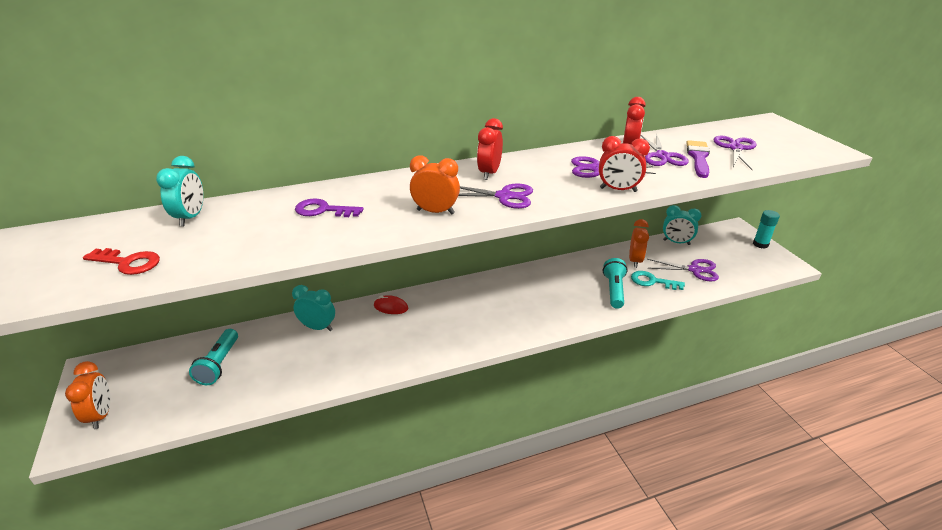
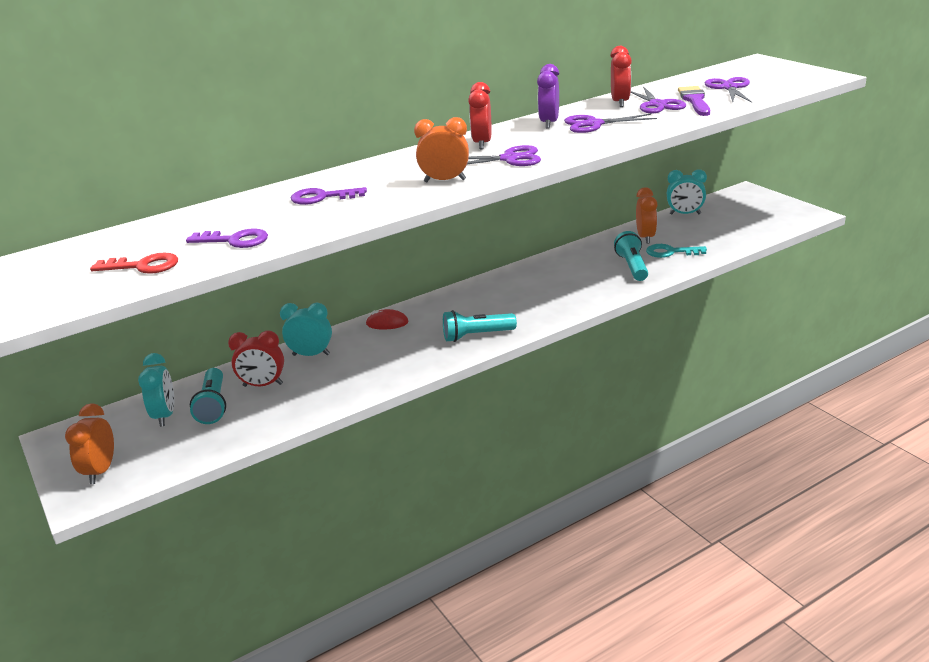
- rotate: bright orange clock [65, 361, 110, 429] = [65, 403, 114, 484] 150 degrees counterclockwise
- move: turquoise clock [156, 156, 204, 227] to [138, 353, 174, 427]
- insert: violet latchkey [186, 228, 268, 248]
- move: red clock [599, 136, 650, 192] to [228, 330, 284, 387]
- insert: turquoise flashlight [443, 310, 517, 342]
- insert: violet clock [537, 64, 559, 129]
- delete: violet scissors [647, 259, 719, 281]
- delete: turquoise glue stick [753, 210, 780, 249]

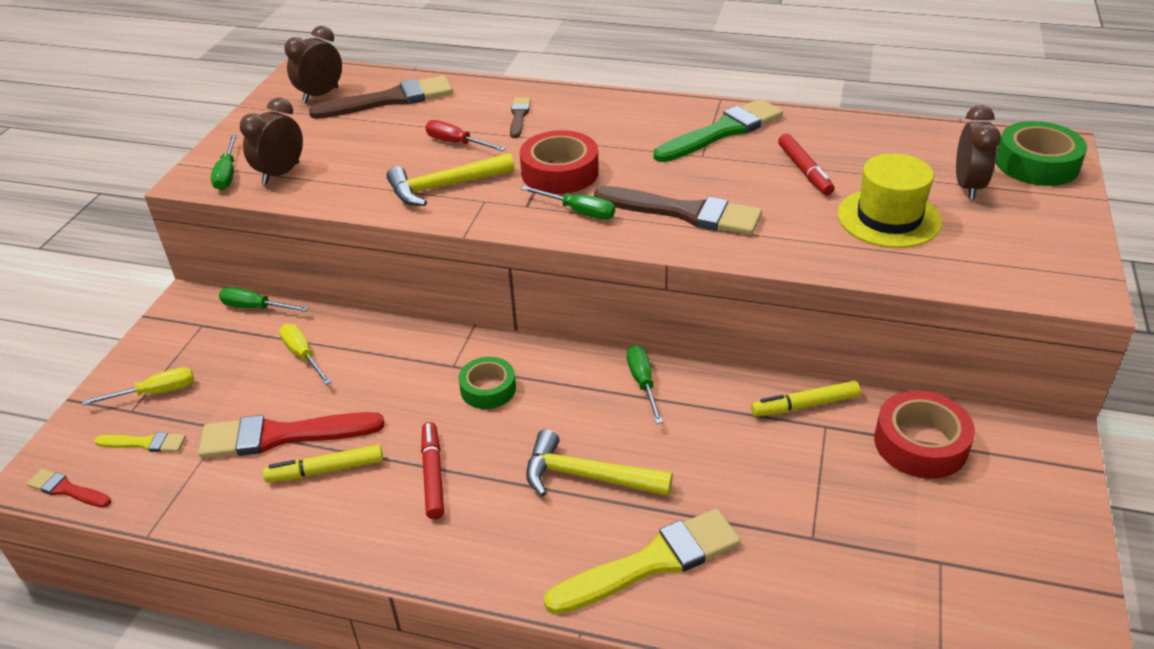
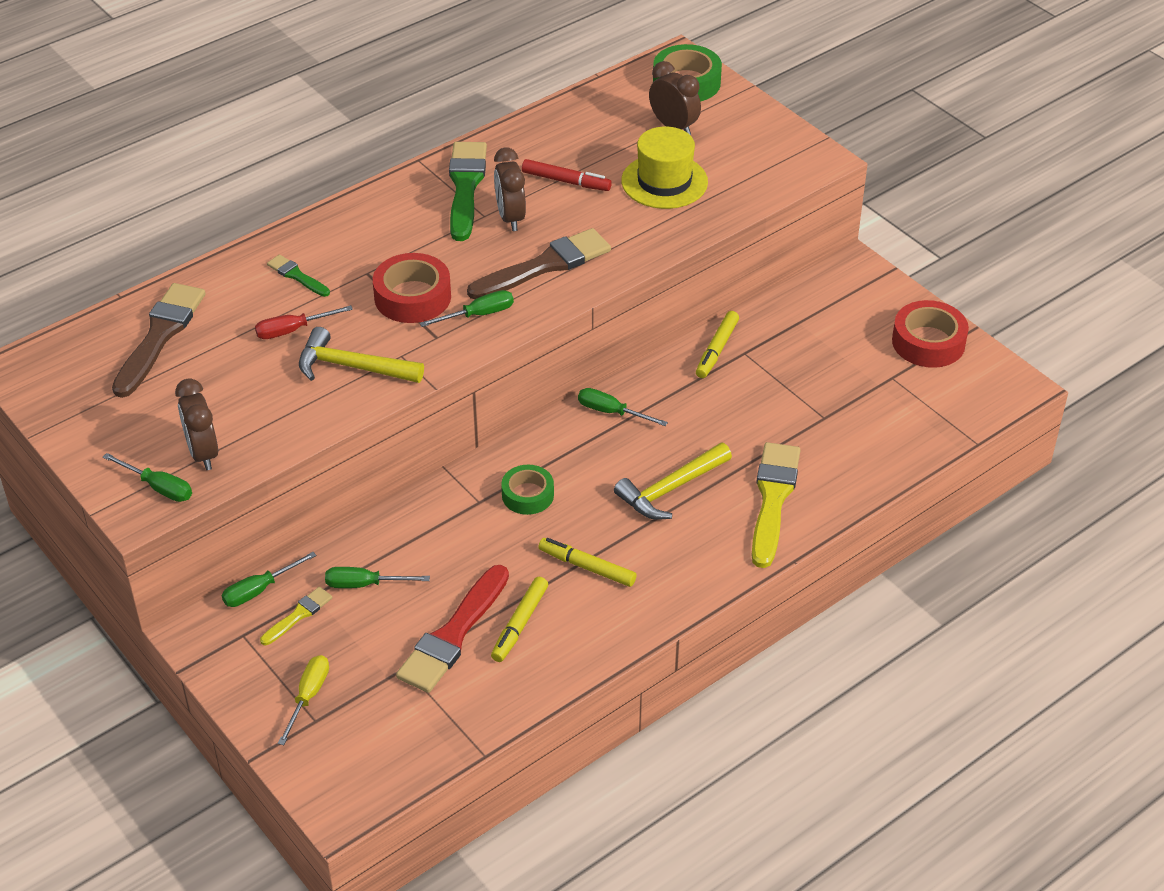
- move: yellow brush [94, 432, 186, 452] to [260, 587, 332, 645]
- recolor: russet brush [510, 98, 531, 138] to green brush [267, 255, 330, 297]
- rotate: yellow carpenter's hammer [386, 153, 515, 206] = [299, 327, 424, 383] 90 degrees clockwise
- recolor: yellow flat screwdriver [279, 324, 332, 385] to green flat screwdriver [325, 567, 430, 588]
- move: russet clock [284, 26, 342, 103] to [494, 147, 526, 231]
- recolor: red marker pen [421, 422, 444, 519] to yellow marker pen [538, 538, 636, 587]
- move: red sticky tape [874, 391, 975, 479] to [892, 300, 969, 368]
- delete: red brush [27, 469, 111, 507]

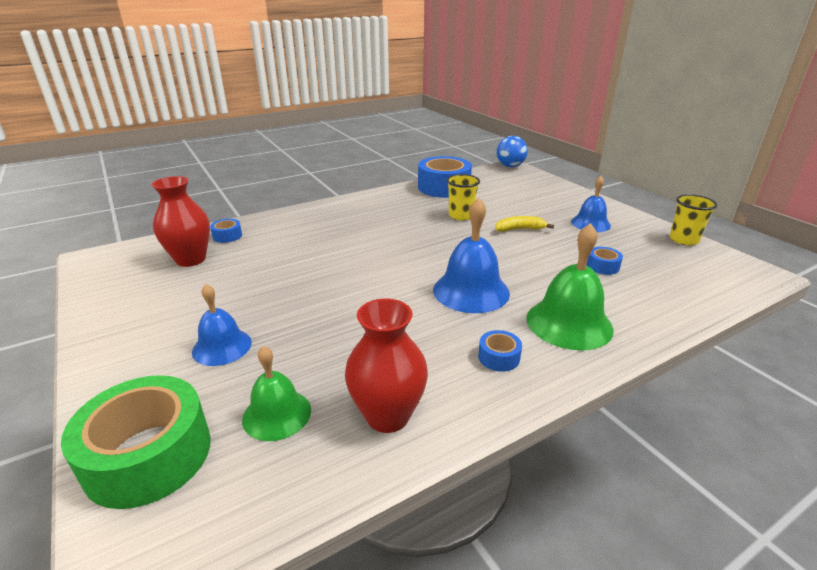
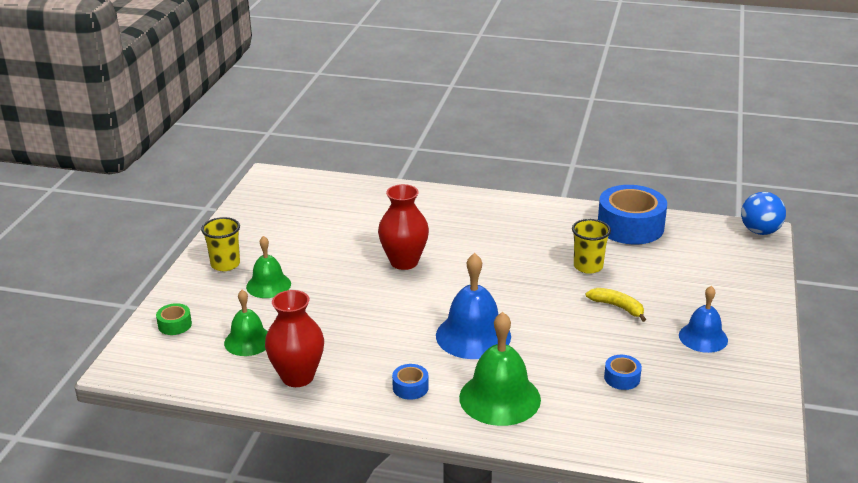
- resize: green sticky tape [61, 375, 211, 509] = [156, 303, 192, 335] x0.44
- move: yellow tumbler [670, 194, 717, 245] to [201, 217, 240, 271]
- recolor: blue hand bell [192, 284, 252, 366] to green hand bell [246, 236, 291, 298]
- move: red vase [152, 176, 210, 267] to [378, 184, 429, 270]
- delete: blue sticky tape [210, 219, 242, 243]

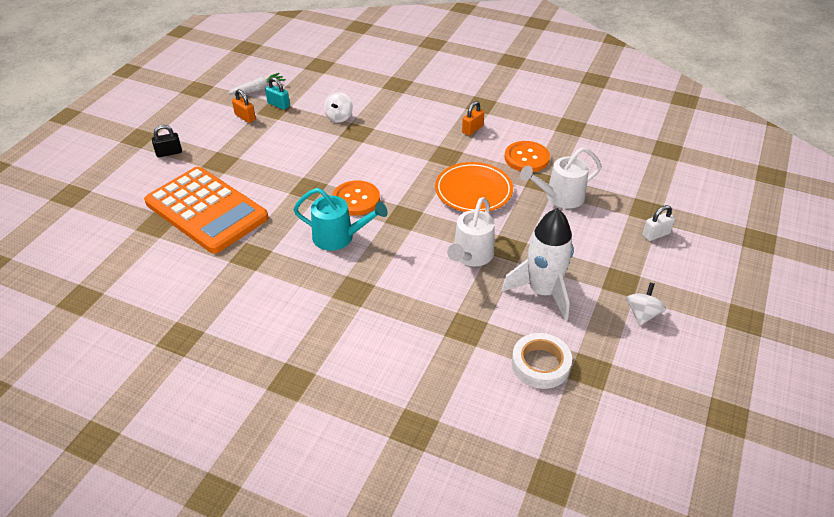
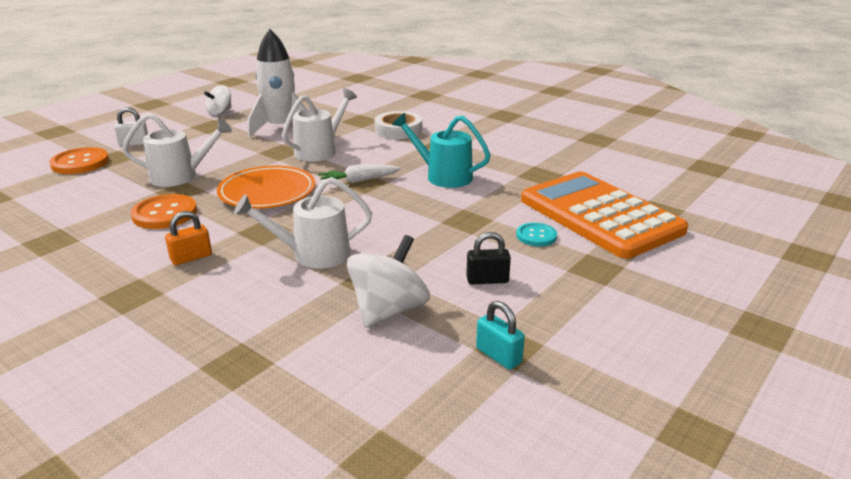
- move: bright orange shirt button [332, 180, 380, 216] to [49, 147, 109, 174]
- insert: white watering can [234, 177, 372, 269]
- move: white toy carrot [228, 73, 286, 95] to [318, 164, 401, 183]
- resize: white toy top [324, 92, 353, 123] = [347, 235, 430, 328] x1.61
- move: white sticky tape [511, 333, 572, 389] to [375, 111, 422, 139]
- move: jet-black padlock [152, 125, 182, 157] to [466, 232, 511, 285]
- insert: turquoise shirt button [516, 223, 557, 246]
- delete: bright orange padlock [232, 89, 256, 123]

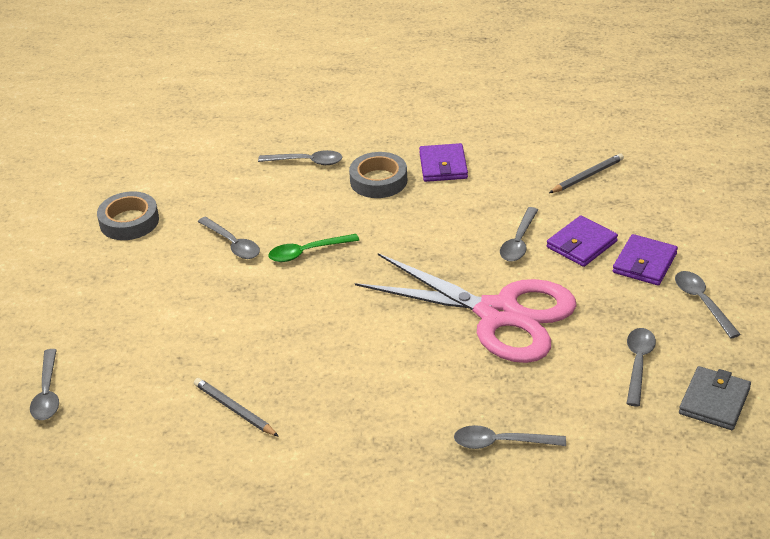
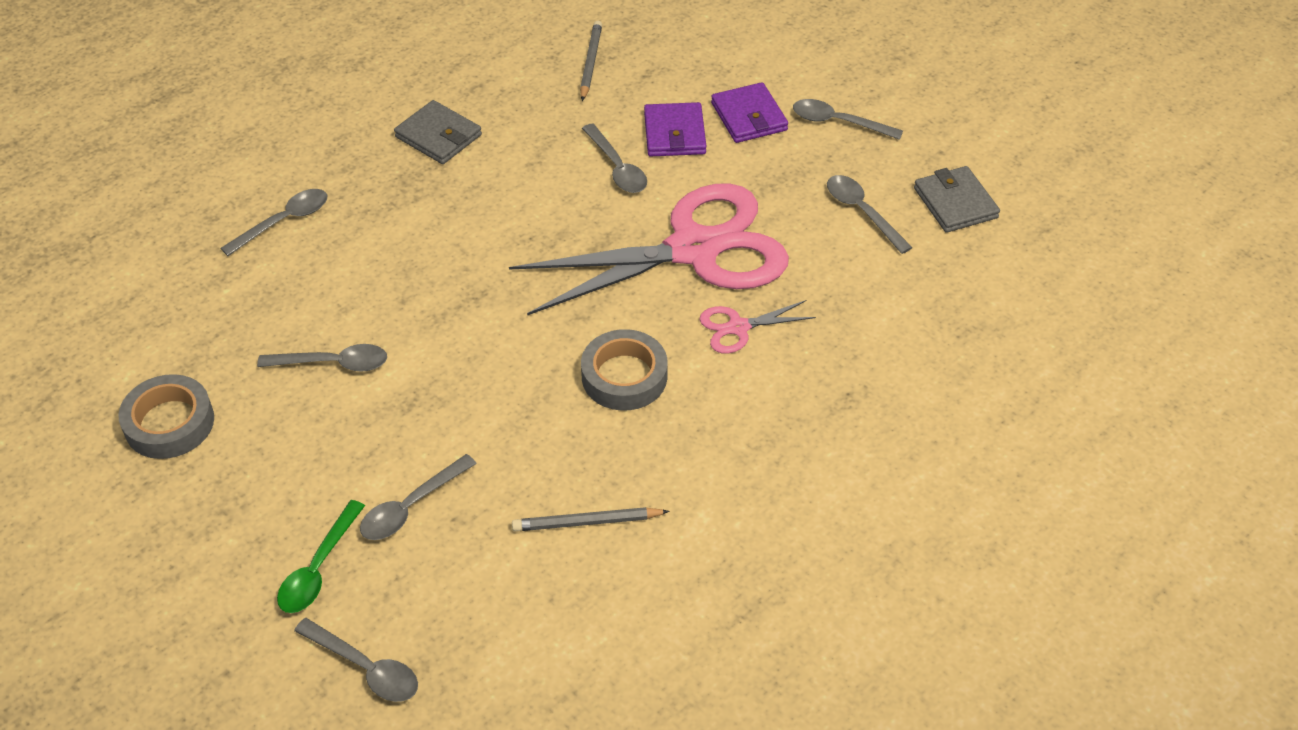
- move: green teaspoon [268, 234, 359, 262] to [277, 500, 365, 613]
- move: ash-grey teaspoon [454, 425, 566, 449] to [360, 454, 477, 540]
- recolor: violet wallet [419, 143, 468, 182] to ash-grey wallet [394, 100, 482, 164]
- move: ash-grey sticky tape [349, 152, 407, 198] to [581, 329, 668, 411]
- insert: pink scissors [699, 300, 816, 354]

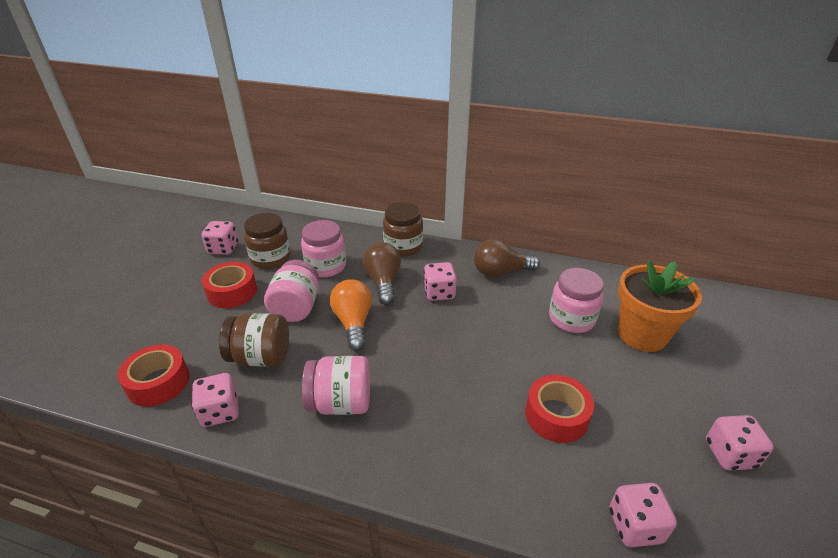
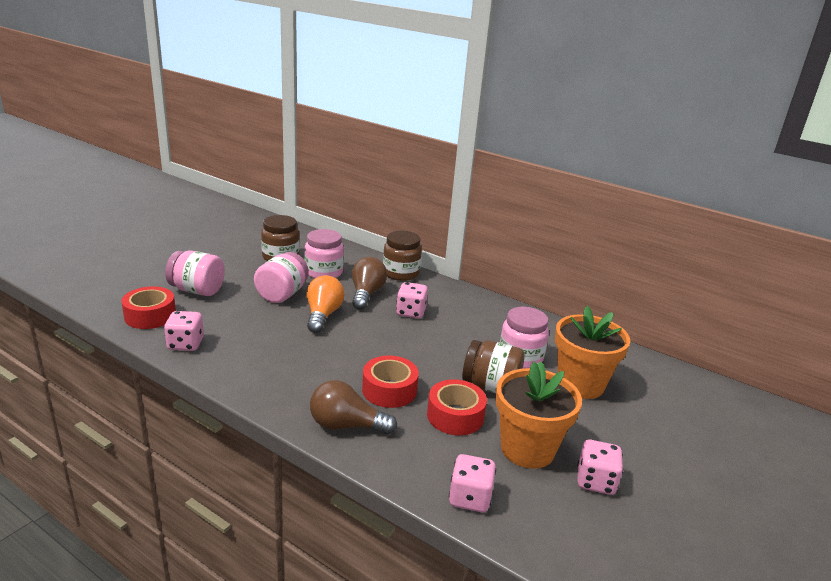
- move: pink preserve jar [302, 356, 370, 415] to [165, 251, 225, 296]
- move: russet bulb [474, 239, 540, 277] to [310, 380, 397, 435]
- move: red sticky tape [202, 262, 257, 308] to [362, 356, 419, 408]
- move: russet preserve jar [219, 313, 289, 367] to [462, 340, 525, 393]
- insert: bright orange flower pot [496, 361, 582, 469]
- delete: pink game die [202, 221, 238, 255]

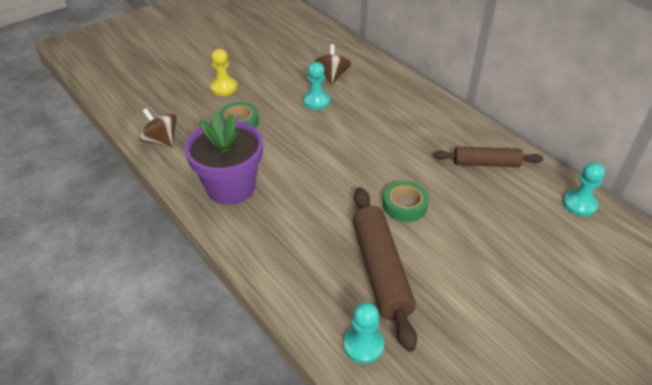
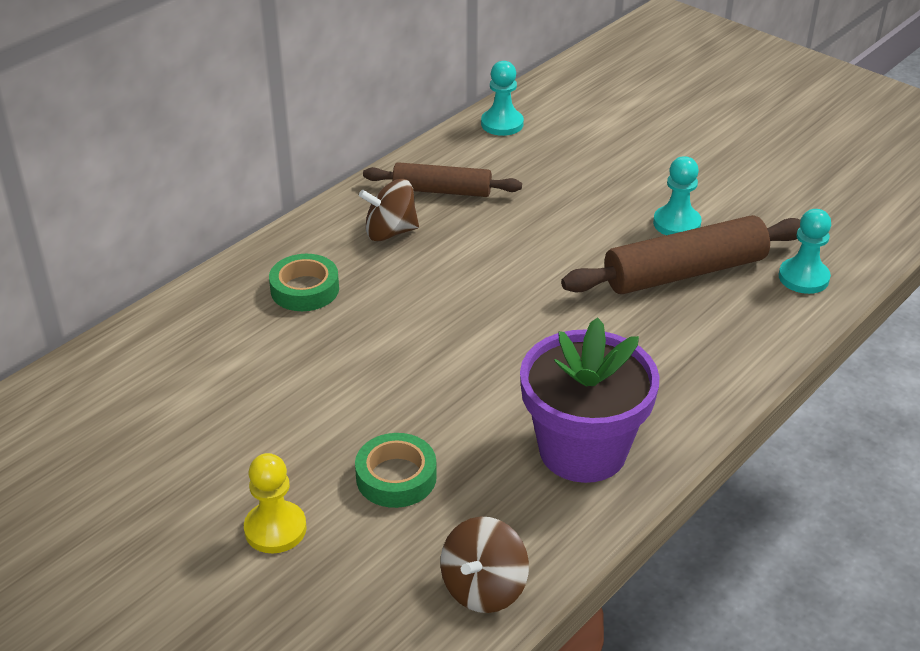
- move: green sticky tape [383, 181, 429, 222] to [269, 254, 339, 311]
- move: russet toy top [314, 44, 351, 85] to [359, 179, 419, 241]
- rotate: russet pastry roller [434, 147, 543, 167] = [363, 162, 522, 197] 75 degrees counterclockwise
- move: turquoise pawn [303, 62, 330, 110] to [653, 156, 702, 235]

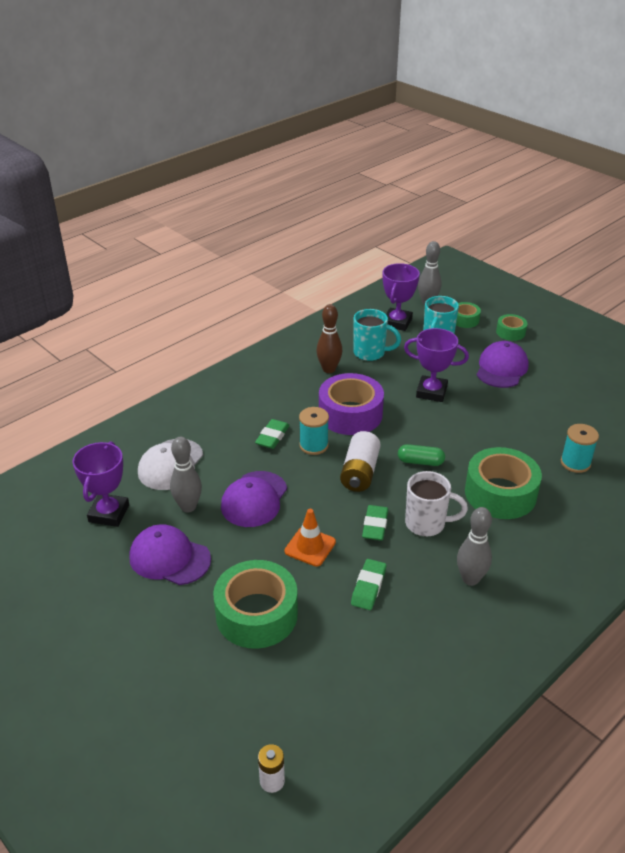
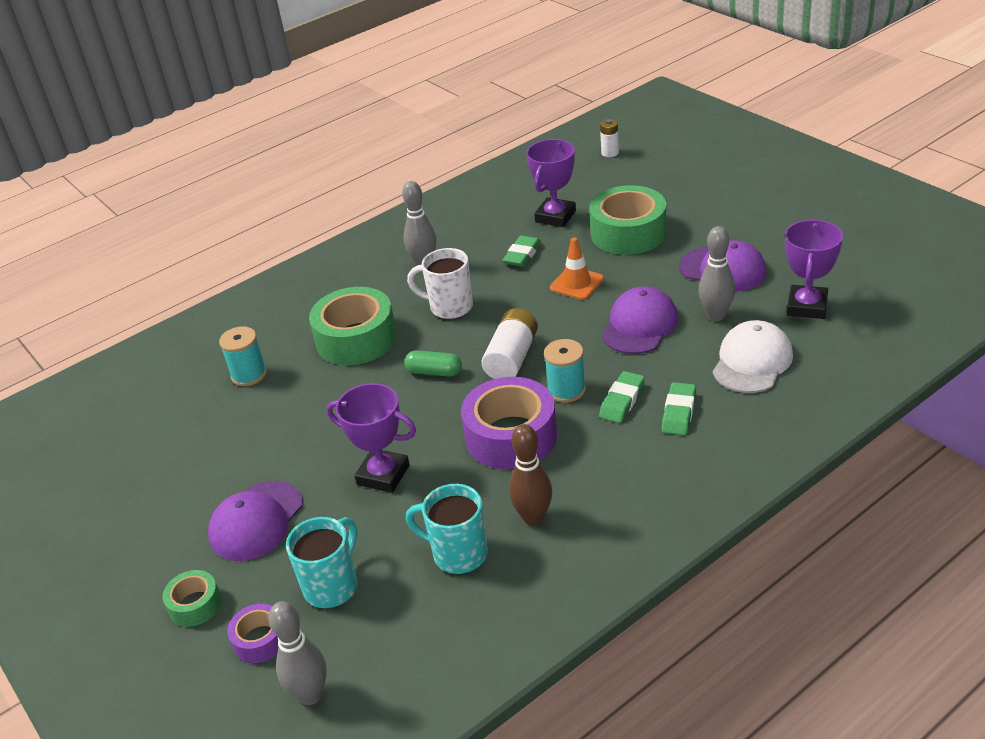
- recolor: green sticky tape [456, 302, 481, 328] to violet sticky tape [227, 604, 279, 663]
- move: violet award cup [382, 263, 420, 331] to [526, 139, 576, 227]
- move: green gum eraser [362, 505, 388, 541] to [662, 382, 696, 435]

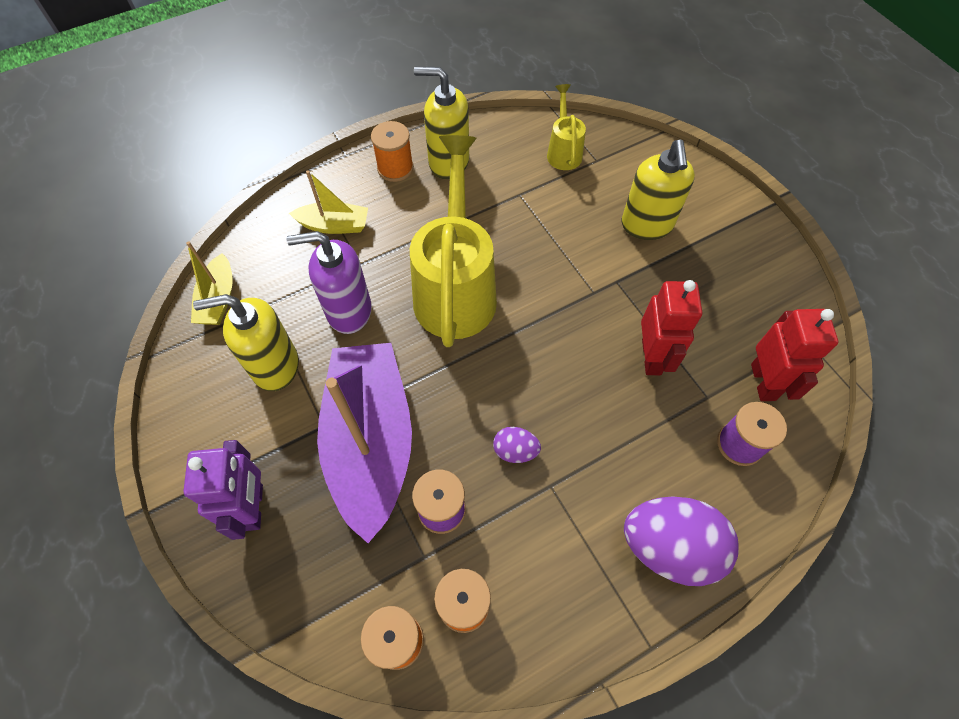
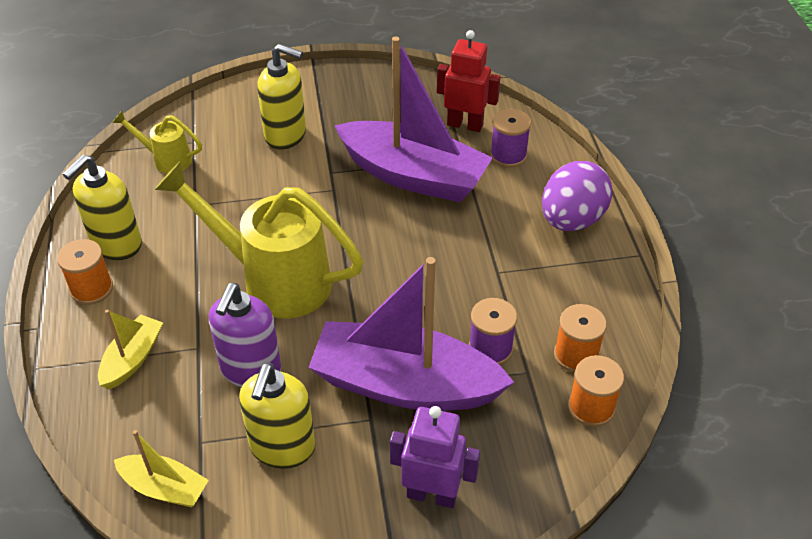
- replace: red robot [641, 280, 702, 375] to violet sailboat [334, 36, 493, 202]
- delete: violet egg shape [493, 427, 541, 463]

